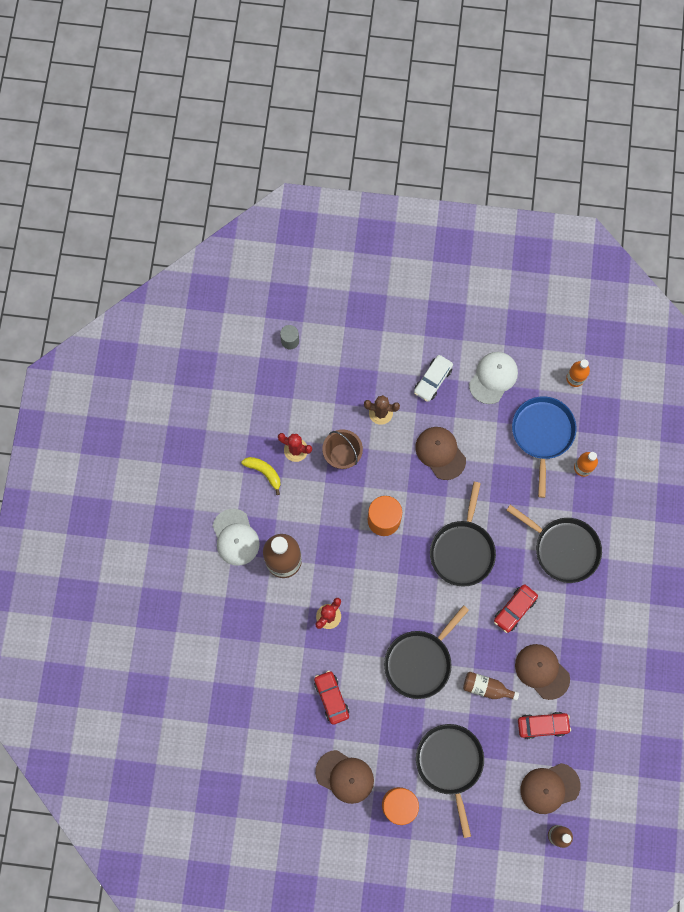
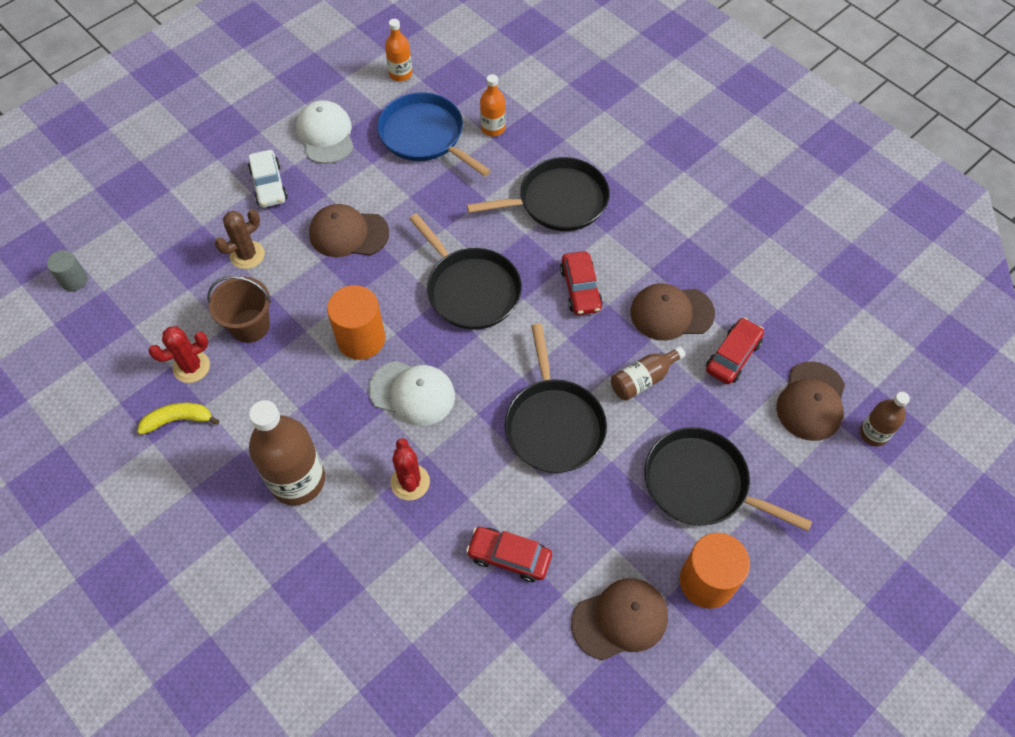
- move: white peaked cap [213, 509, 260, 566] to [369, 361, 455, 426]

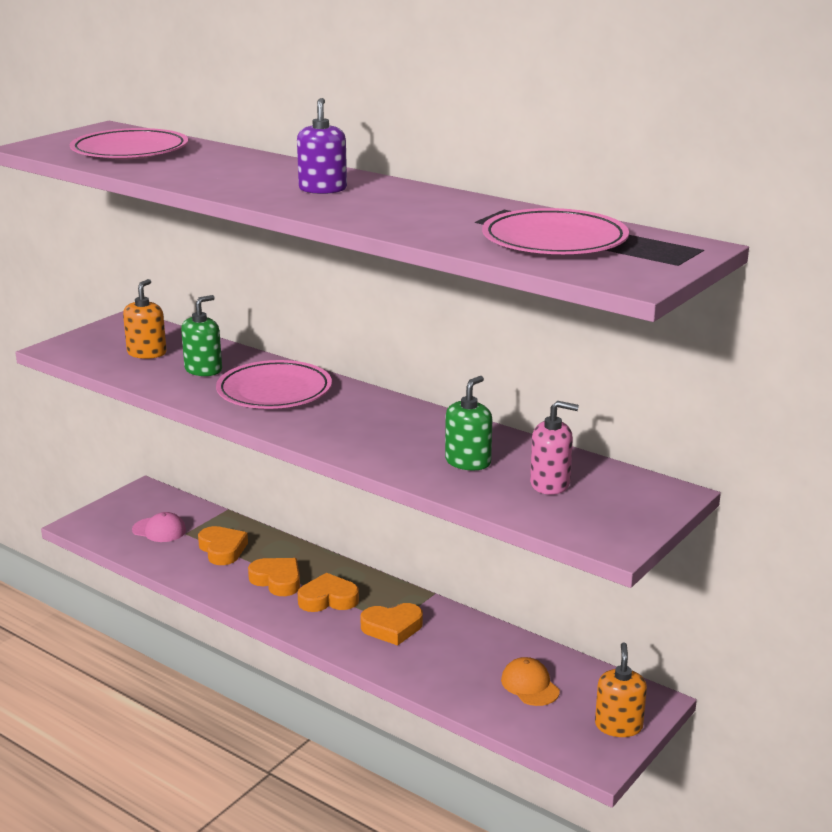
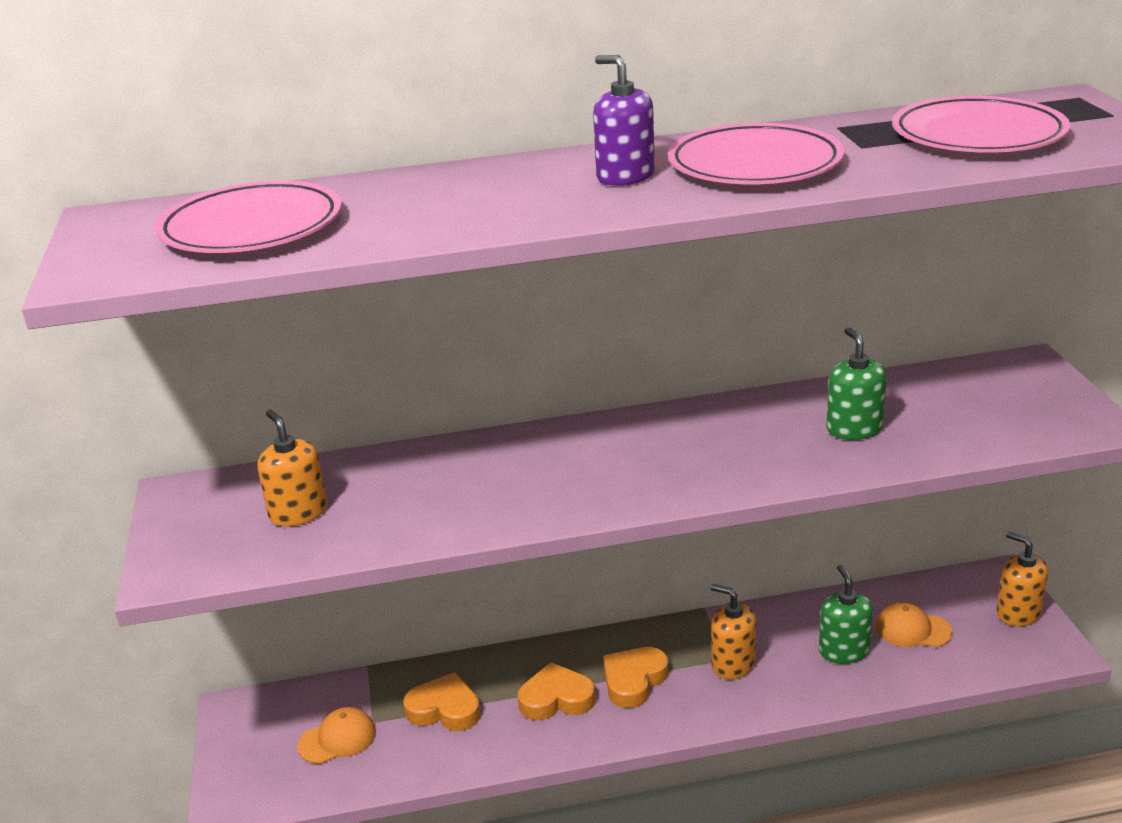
- recolor: pink peaked cap [132, 512, 186, 542] to bright orange peaked cap [297, 707, 376, 764]
- move: pink dinner plate [216, 360, 332, 409] to [668, 123, 844, 184]
- replace: bright orange love heart [360, 603, 423, 646] to bright orange soap pump [711, 584, 756, 679]
- move: green soap pump [181, 295, 222, 376] to [819, 564, 873, 664]
- delete: pink soap pump [530, 401, 579, 495]

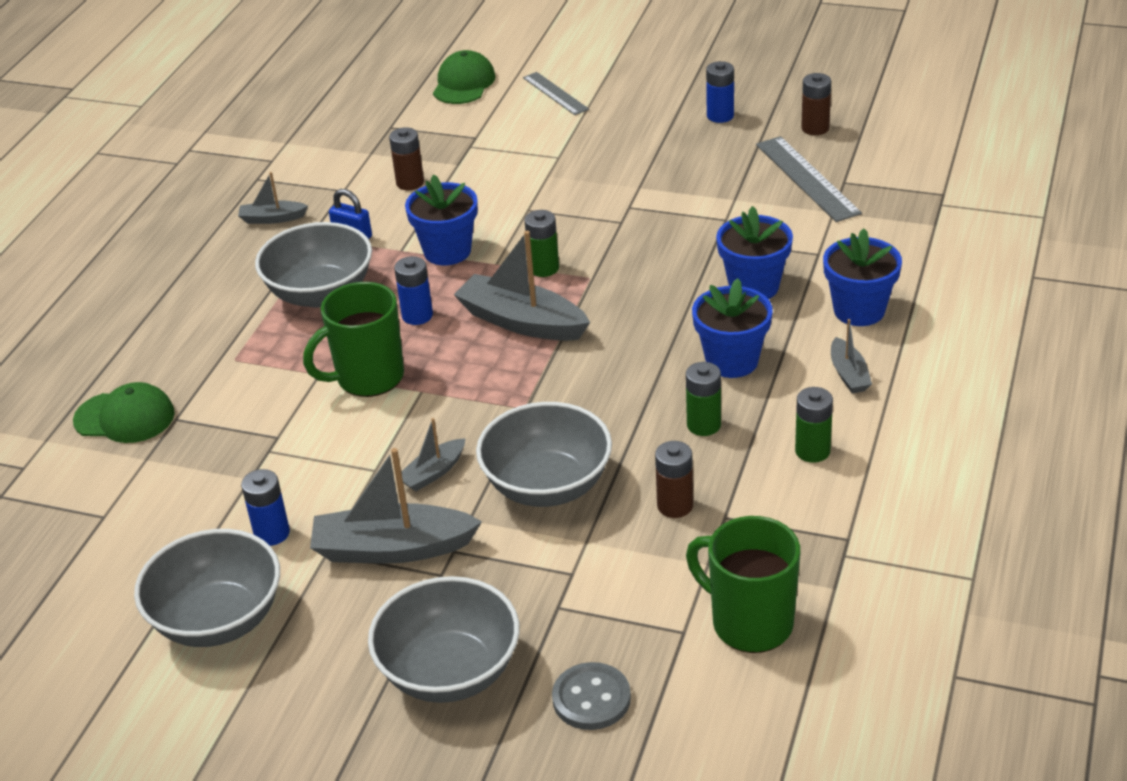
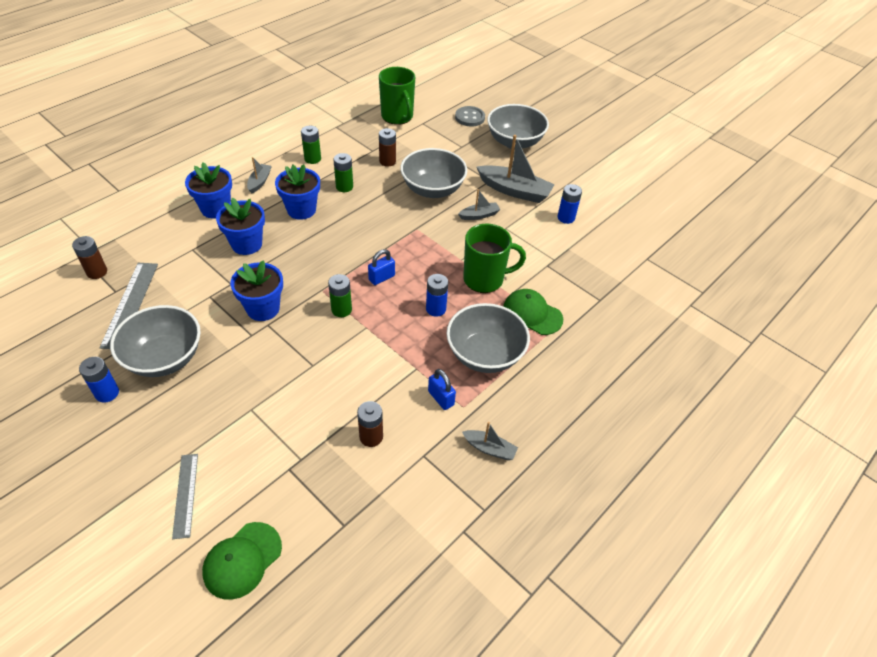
- move: russet battery [801, 73, 831, 135] to [72, 236, 107, 279]
- move: ash-grey deep dish [134, 529, 280, 647] to [110, 305, 200, 377]
- move: blue flower pot [405, 174, 478, 265] to [230, 260, 283, 321]
- replace: ash-grey sailboat [454, 231, 590, 341] to blue padlock [368, 249, 395, 285]
- move: green peaked cap [73, 382, 175, 443] to [503, 289, 563, 335]

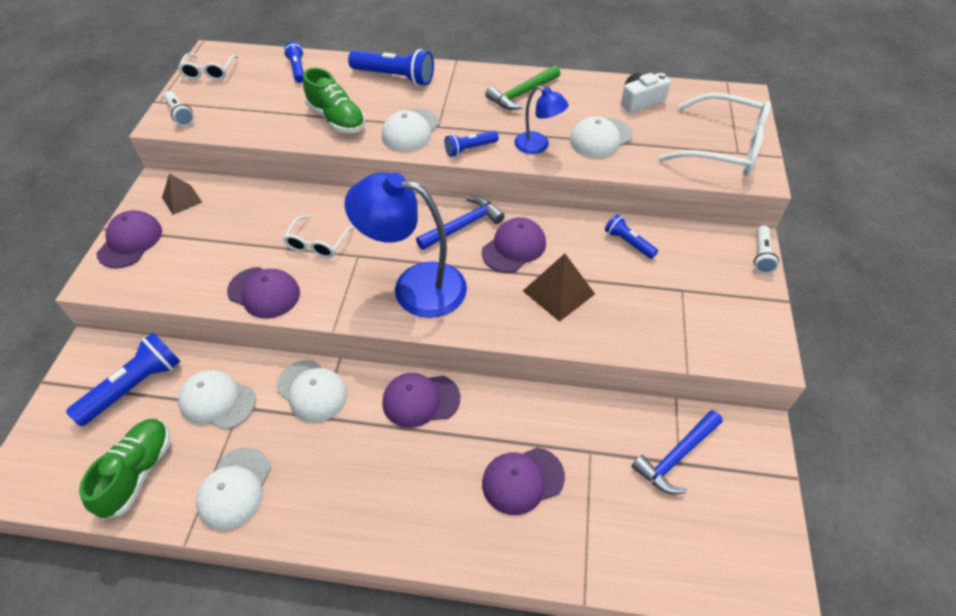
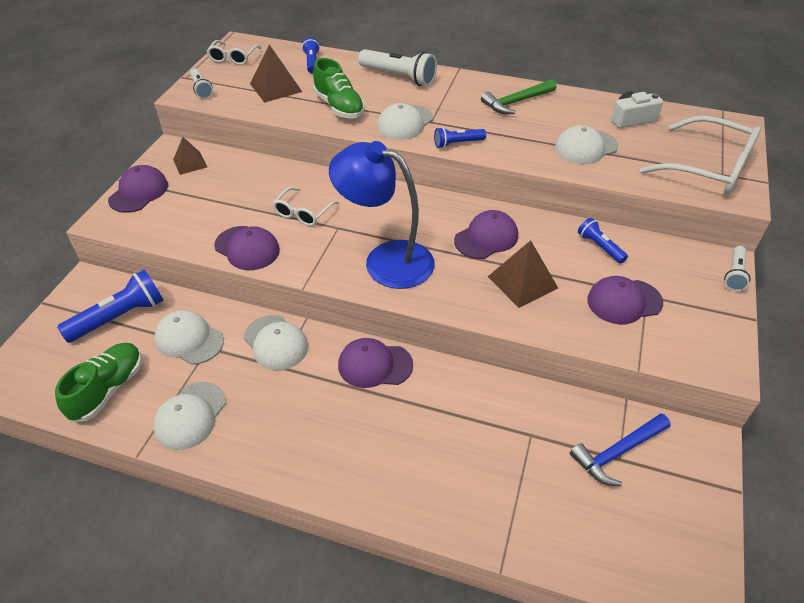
- insert: russet pyramid [250, 44, 302, 103]
- recolor: blue flashlight [348, 49, 434, 86] to white flashlight [358, 49, 437, 86]
- move: violet peaked cap [482, 448, 565, 515] to [587, 276, 663, 324]
- delete: blue carpenter's hammer [416, 196, 505, 250]
- delete: blue lamp [514, 86, 569, 154]

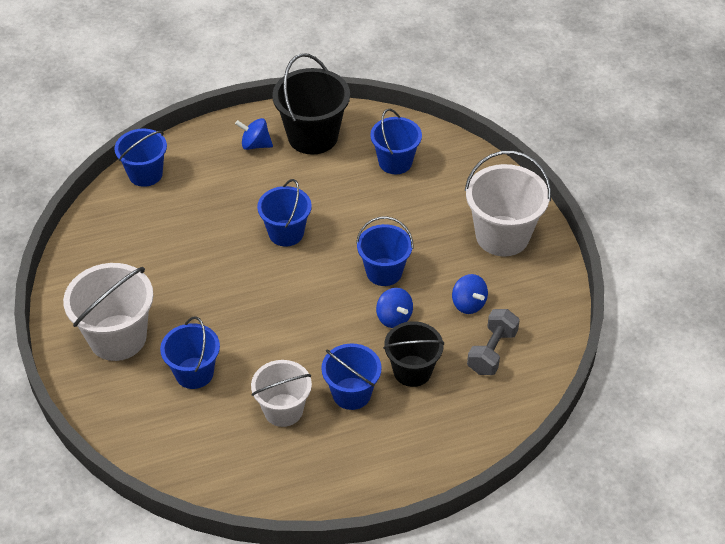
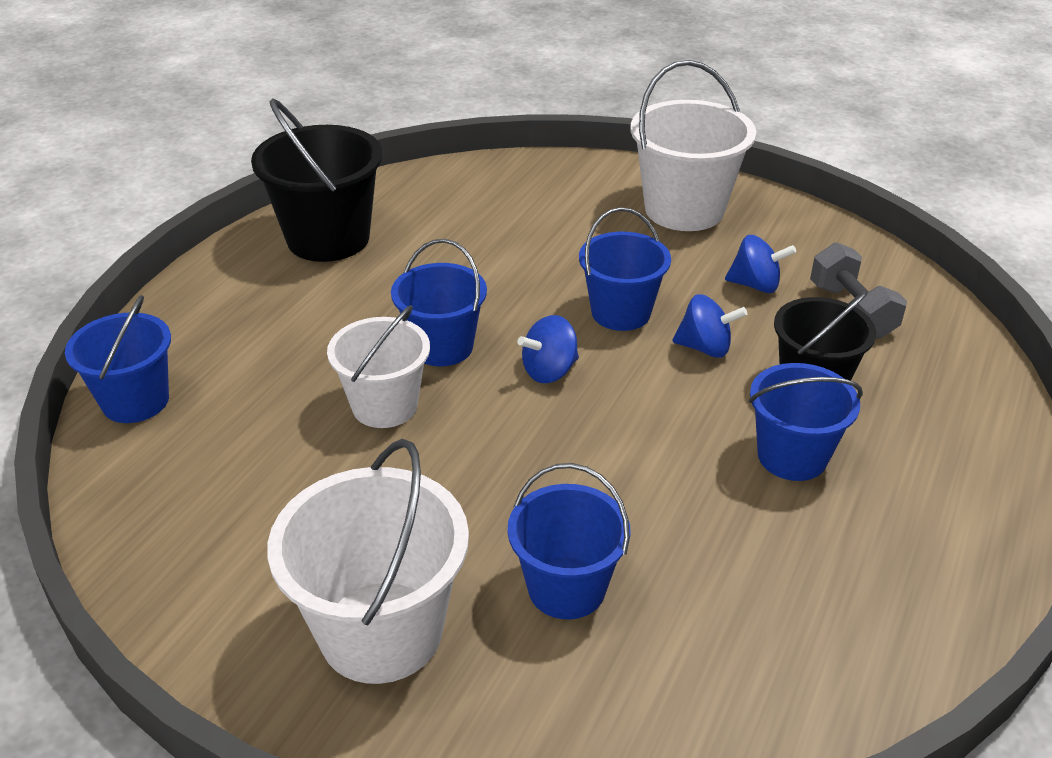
- move: white sand bucket [251, 360, 312, 427] to [327, 305, 430, 428]
- move: blue toy top [235, 118, 273, 150] to [517, 315, 579, 383]
- delete: blue sand bucket [370, 109, 422, 174]

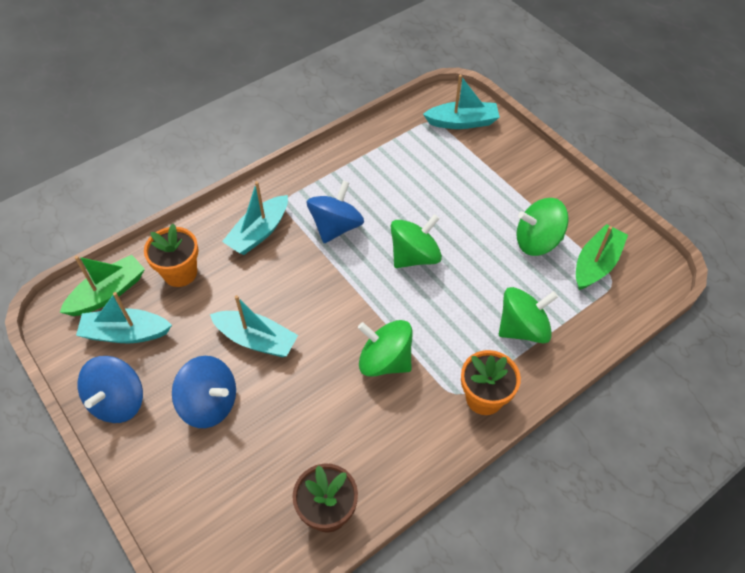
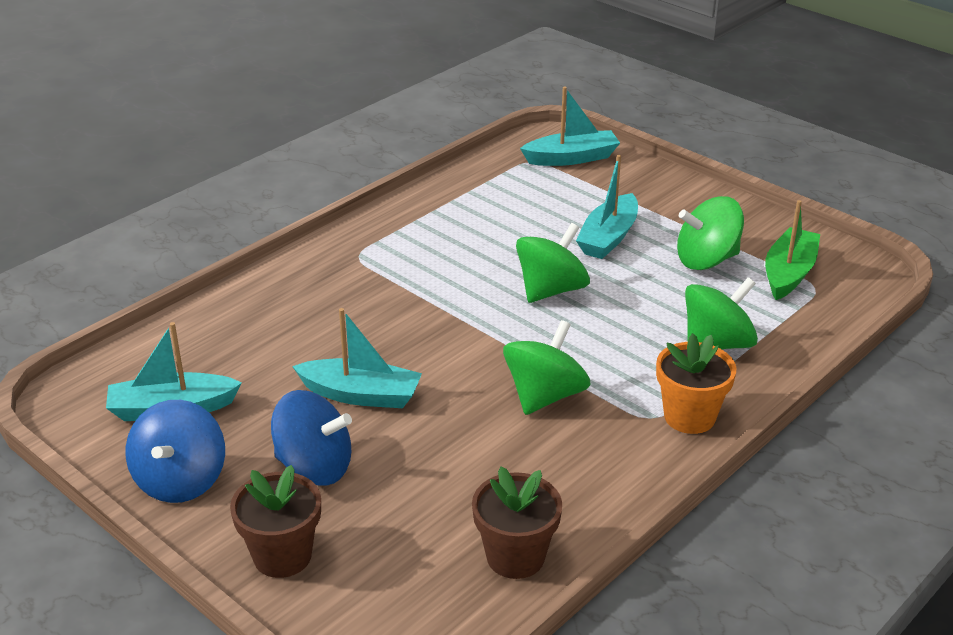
- insert: russet flower pot [230, 465, 321, 578]
- rotate: green toy top [358, 320, 413, 377] = [503, 320, 590, 415] 105 degrees clockwise
- move: turquoise sailboat [222, 181, 288, 255] to [576, 155, 638, 259]
- delete: green sailboat [60, 255, 145, 316]
- delete: bright orange flower pot [144, 224, 199, 287]
- delete: blue toy top [307, 181, 364, 243]

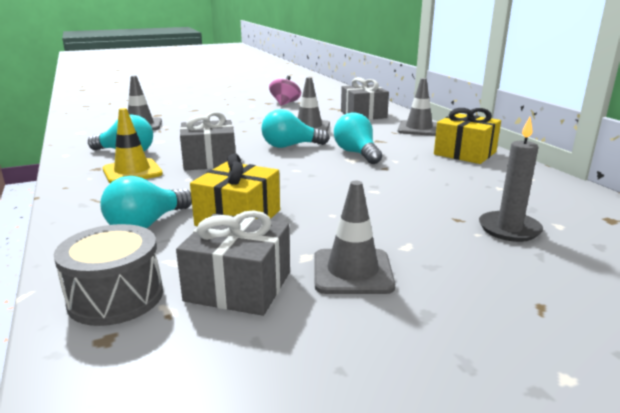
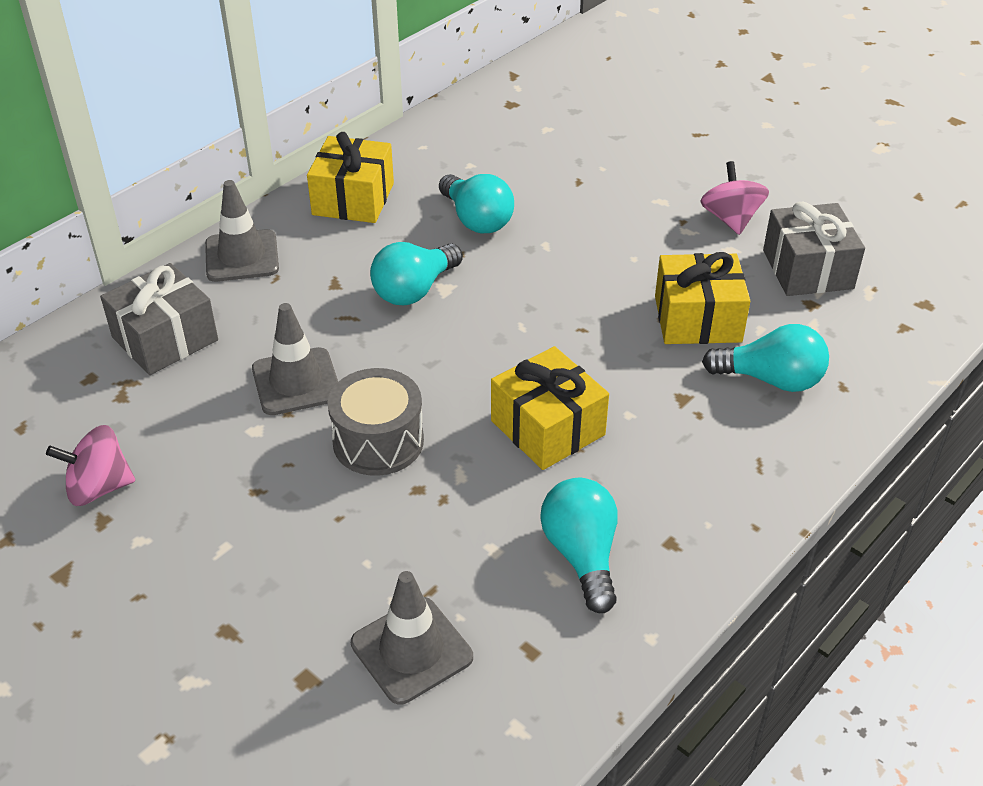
- move: ash-grey snare drum [54, 224, 163, 326] to [328, 368, 424, 476]
- move: turquoise bulb [261, 109, 329, 148] to [439, 174, 514, 233]
- recolor: ash-grey gift [180, 112, 236, 170] to yellow gift [491, 346, 609, 470]
- replace: ash-grey traffic cone [314, 181, 395, 294] to pink toy top [700, 161, 769, 235]
- delete: yellow traffic cone [103, 108, 163, 183]
- delete: ash-grey candle [479, 117, 543, 242]

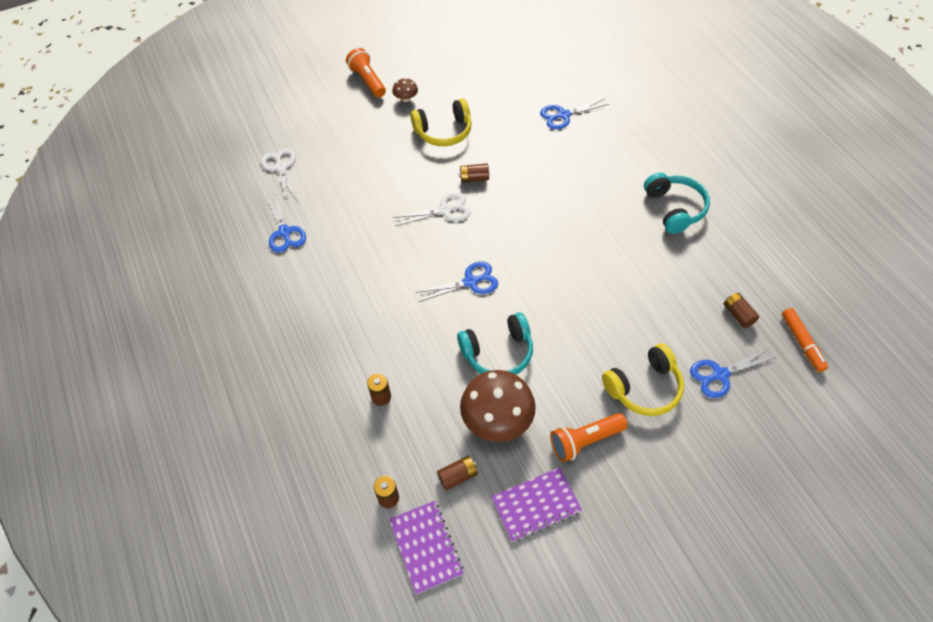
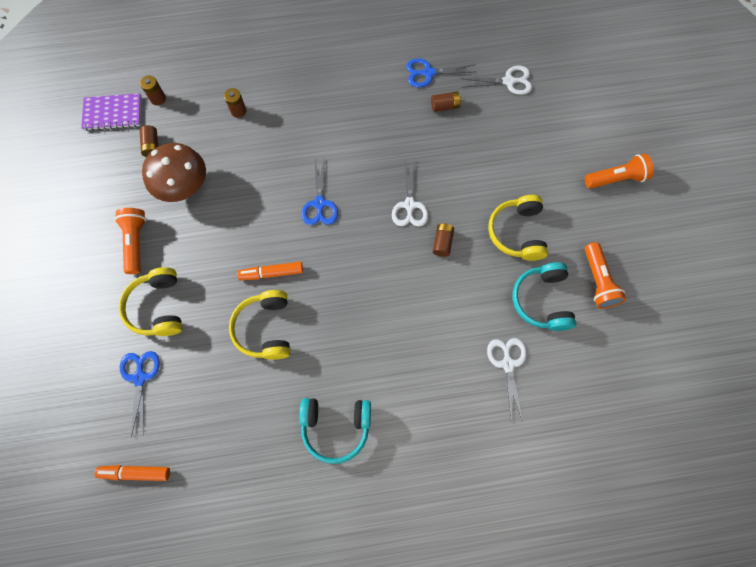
- insert: yellow headphones [229, 290, 290, 360]
- insert: bright orange marker pen [237, 262, 303, 280]
- move: russet battery [724, 293, 759, 328] to [431, 91, 462, 112]
- recolor: blue scissors [540, 99, 609, 130] to white scissors [487, 338, 527, 422]
- move: turquoise headphones [457, 312, 533, 375] to [513, 262, 576, 331]
- insert: bright orange flashlight [585, 242, 626, 309]
- delete: russet toadstool [392, 78, 418, 102]
- delete: violet notepad [491, 467, 582, 542]

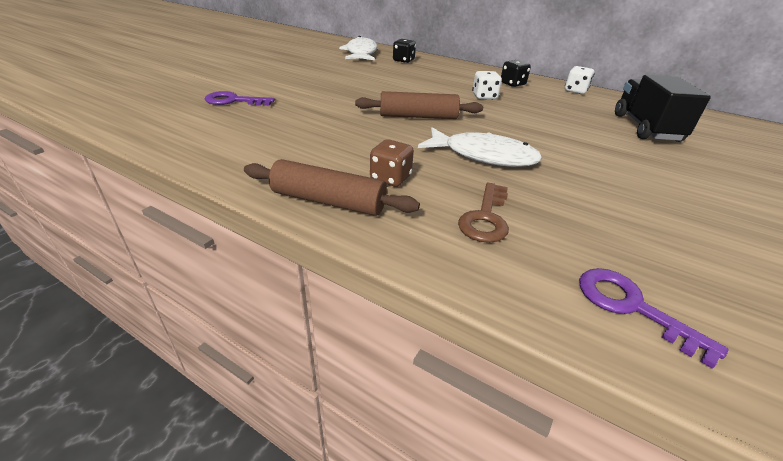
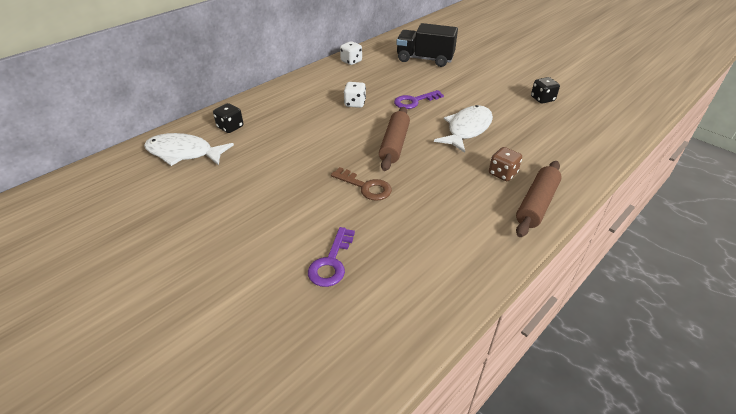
- move: russet latchkey [458, 183, 509, 243] to [331, 167, 392, 201]
- move: violet latchkey [579, 268, 729, 369] to [394, 90, 444, 109]
- move: jet-black game die [501, 60, 531, 87] to [531, 77, 560, 104]

